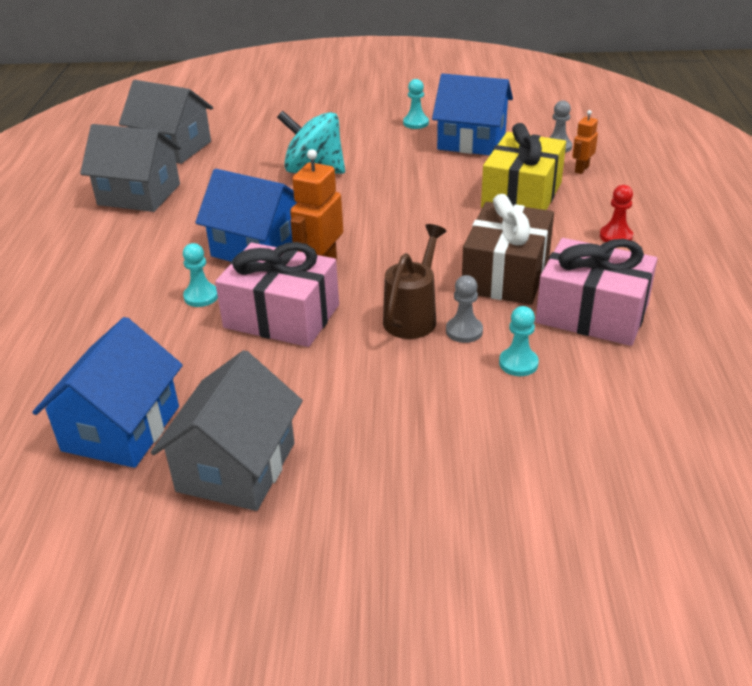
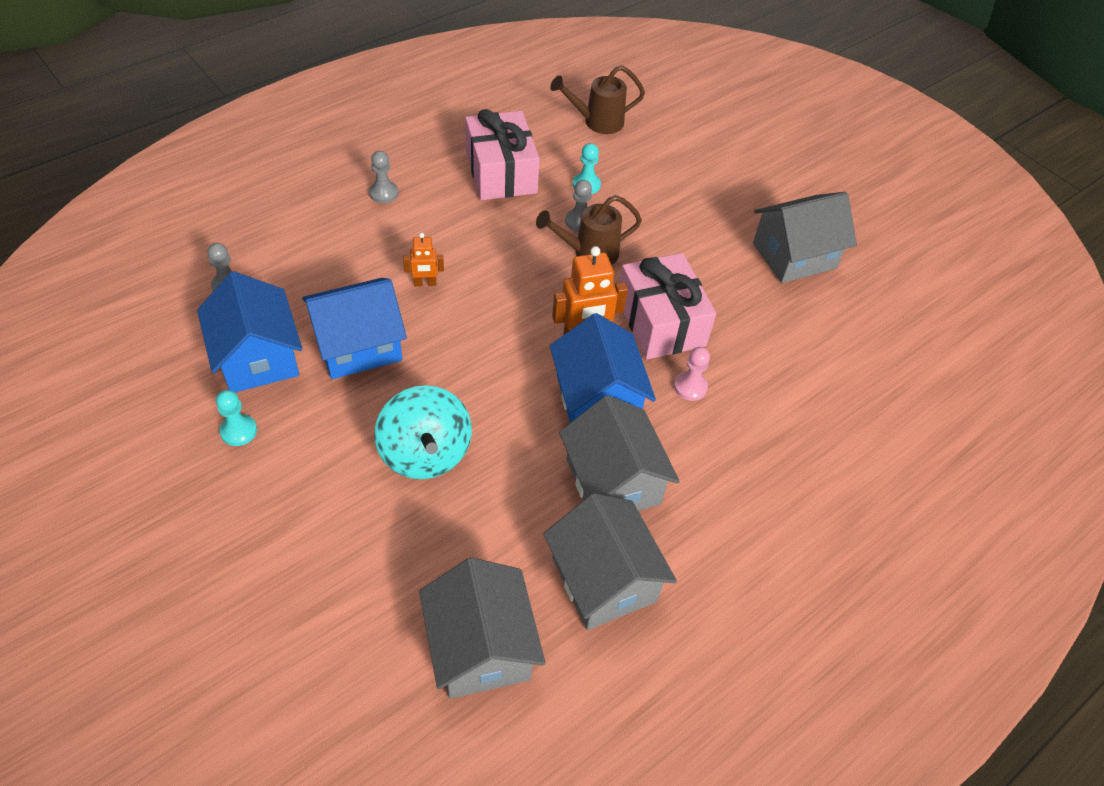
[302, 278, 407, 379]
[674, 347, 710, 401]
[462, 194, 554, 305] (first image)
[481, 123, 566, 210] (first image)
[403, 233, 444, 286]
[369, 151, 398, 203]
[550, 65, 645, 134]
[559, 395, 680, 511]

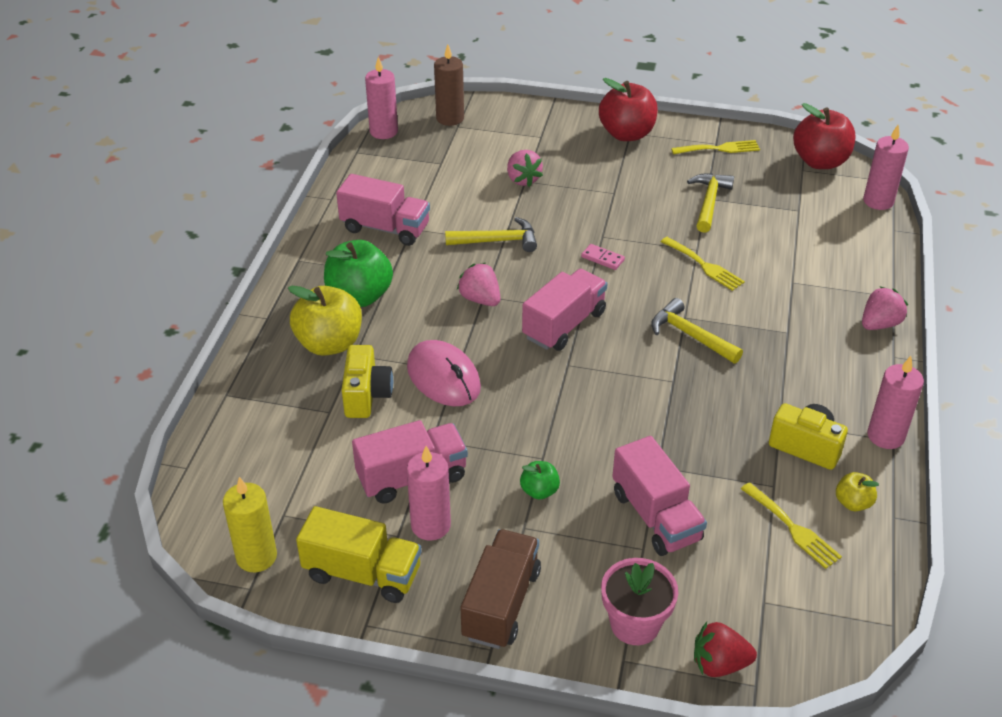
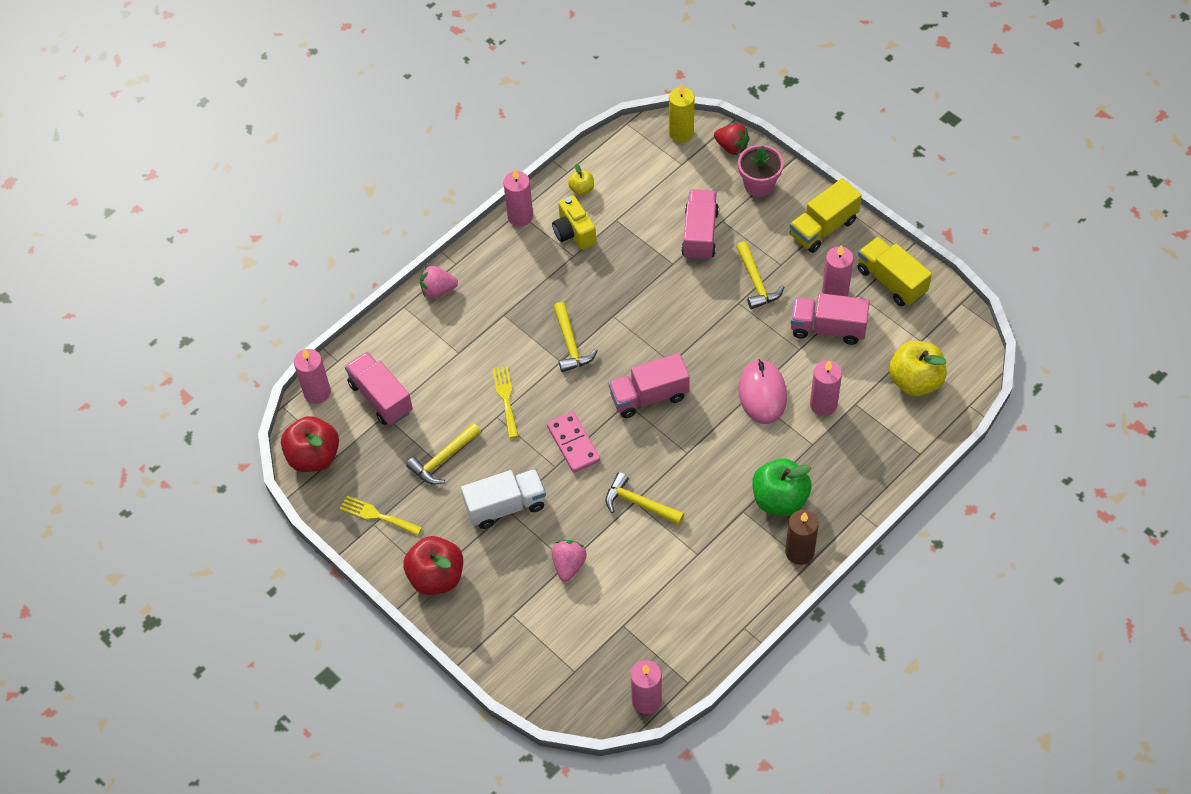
[669, 84, 695, 143]
[889, 341, 946, 396]
[345, 352, 413, 425]
[810, 360, 842, 416]
[785, 510, 819, 565]
[457, 263, 500, 306] (first image)
[790, 178, 862, 253]
[736, 241, 784, 309]
[547, 412, 600, 473]
[741, 482, 842, 569] (first image)
[461, 469, 546, 529]

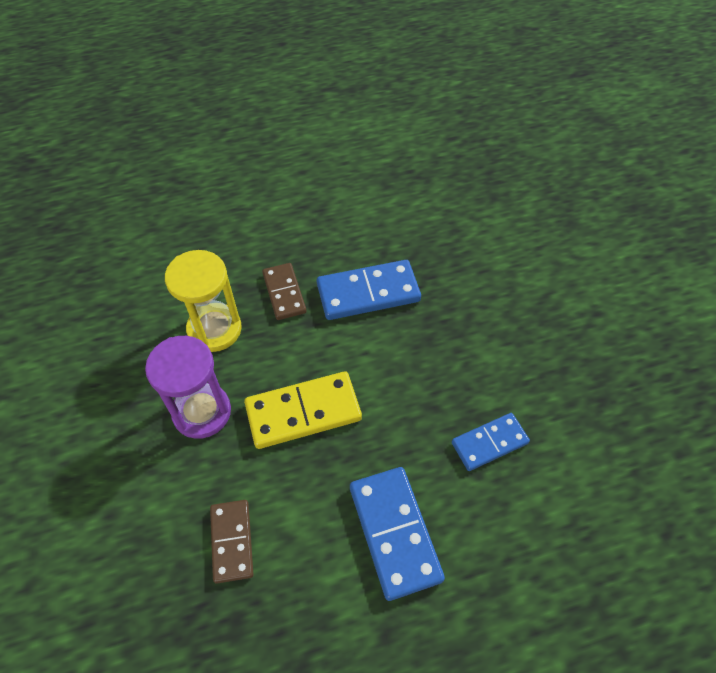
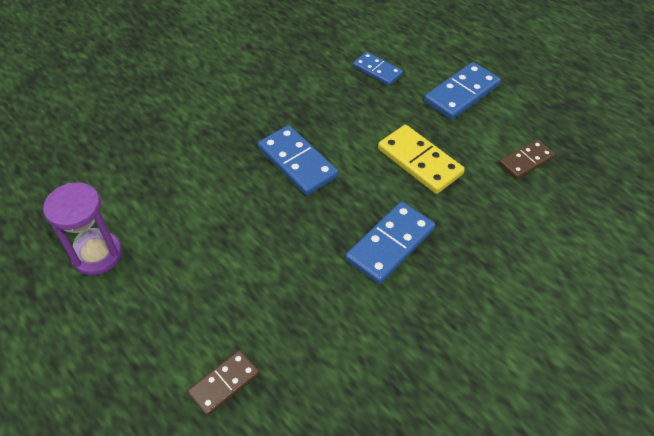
[43, 182, 122, 275]
[345, 202, 435, 284]
[187, 350, 260, 416]

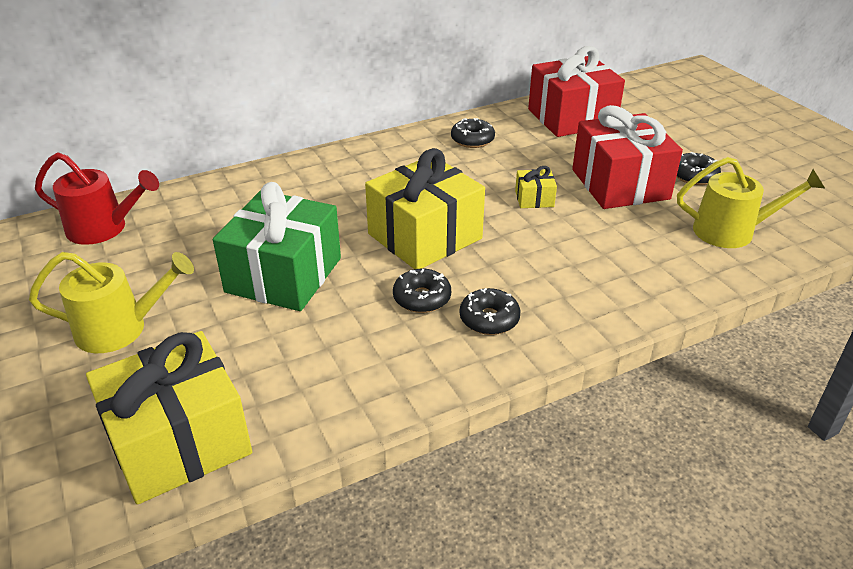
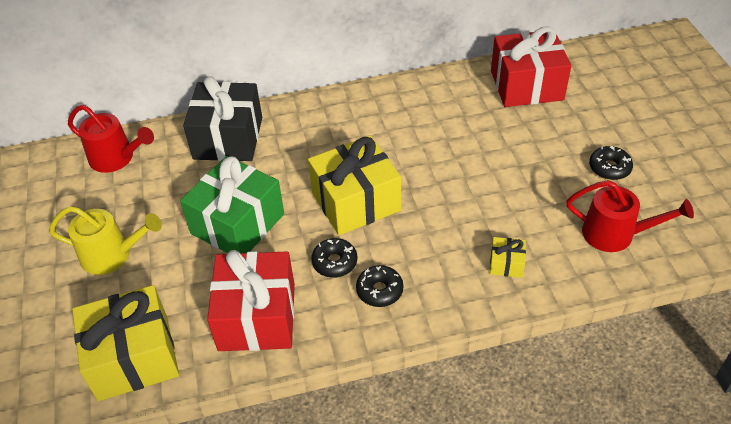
[451, 118, 495, 148] (first image)
[490, 237, 526, 278]
[207, 250, 295, 351]
[566, 180, 694, 252]
[183, 76, 262, 161]

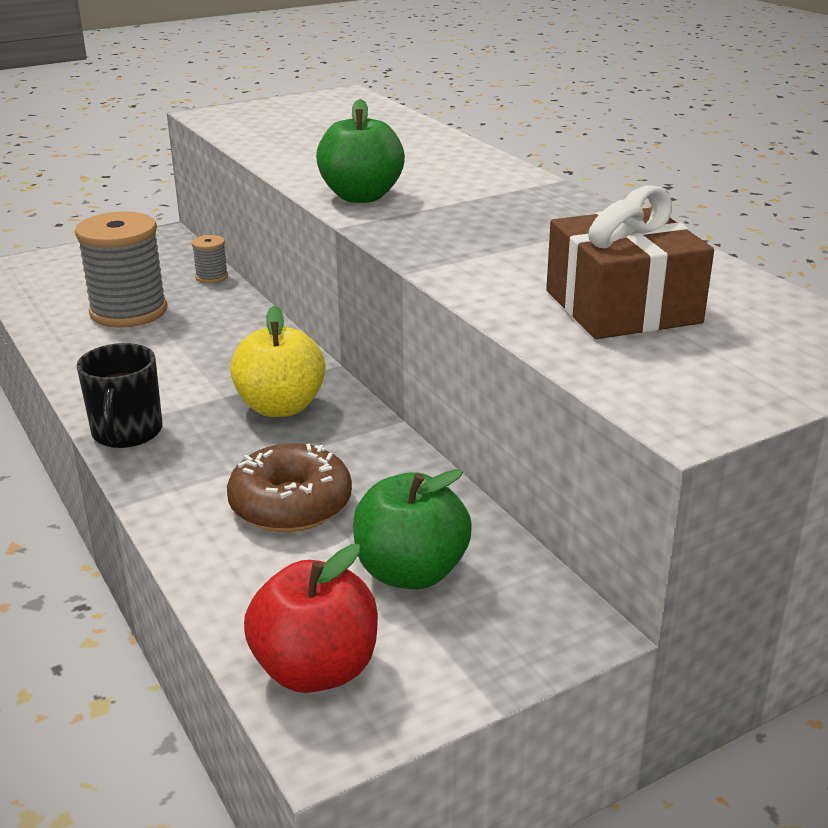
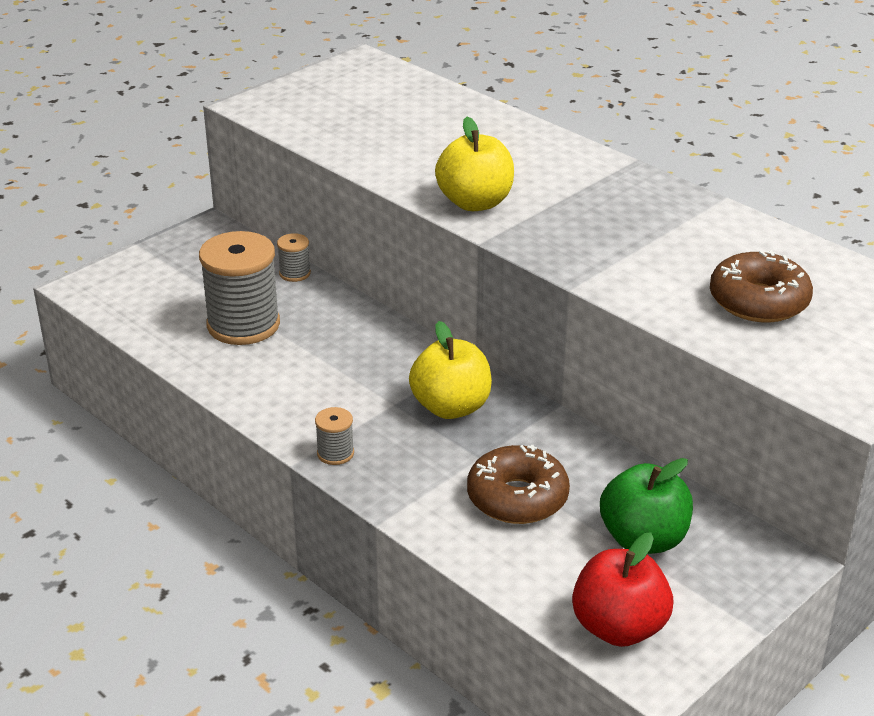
[315, 407, 354, 465]
[435, 117, 514, 211]
[710, 250, 813, 322]

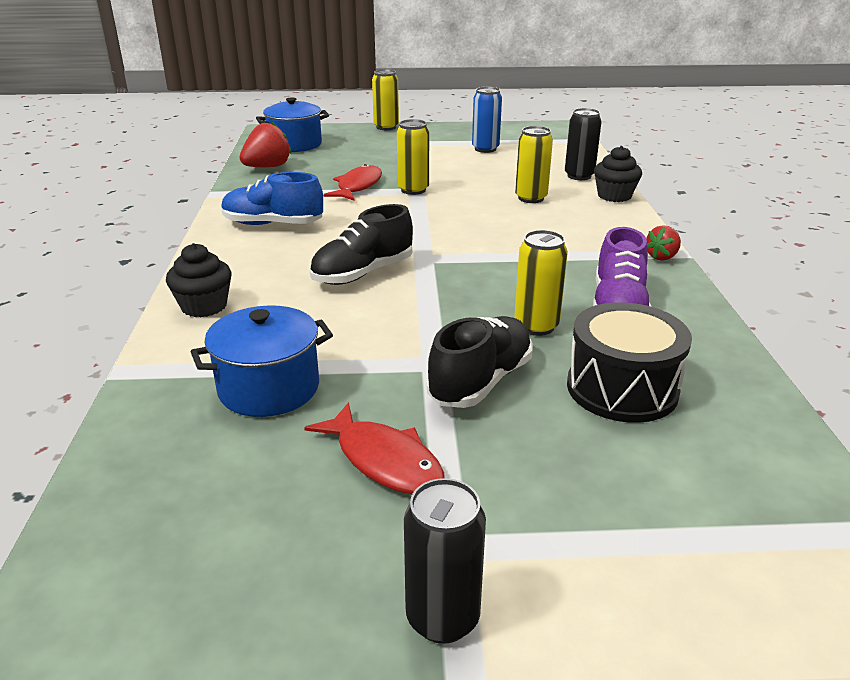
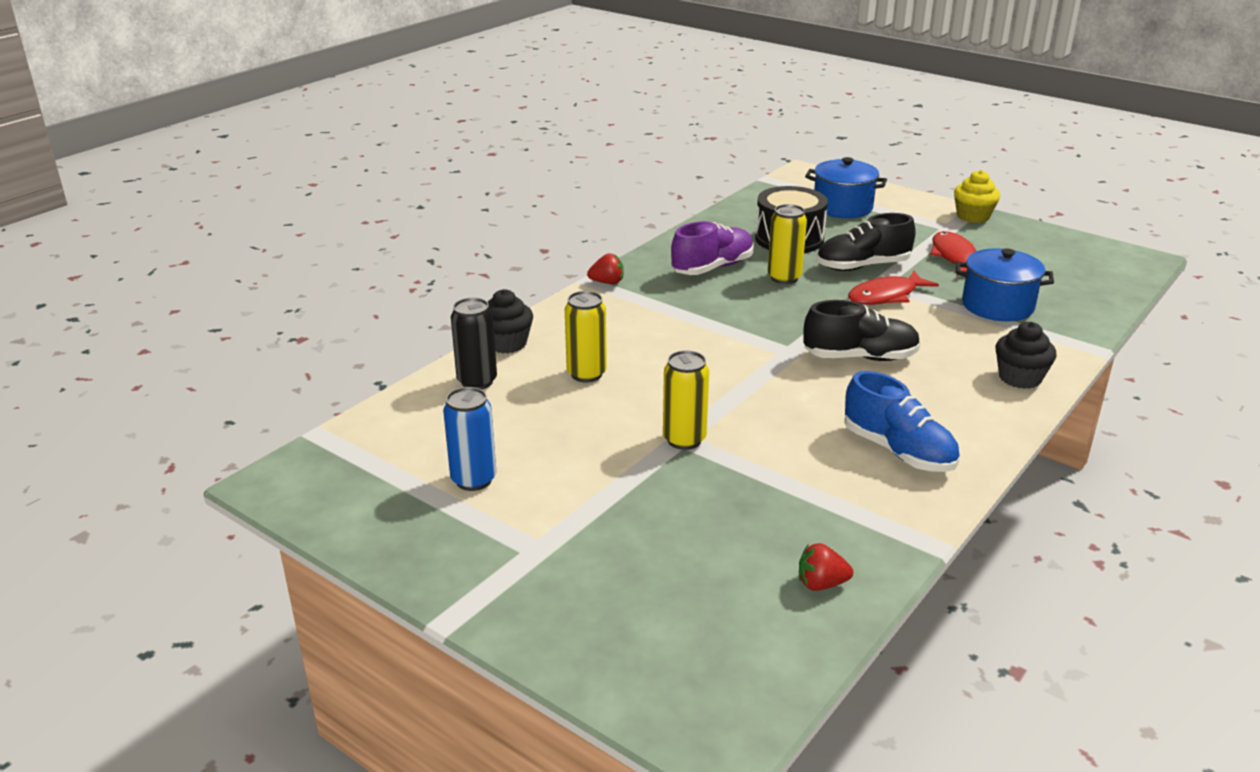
[799, 543, 853, 591]
[805, 157, 887, 218]
[848, 271, 939, 305]
[372, 69, 399, 130] (first image)
[954, 170, 1000, 223]

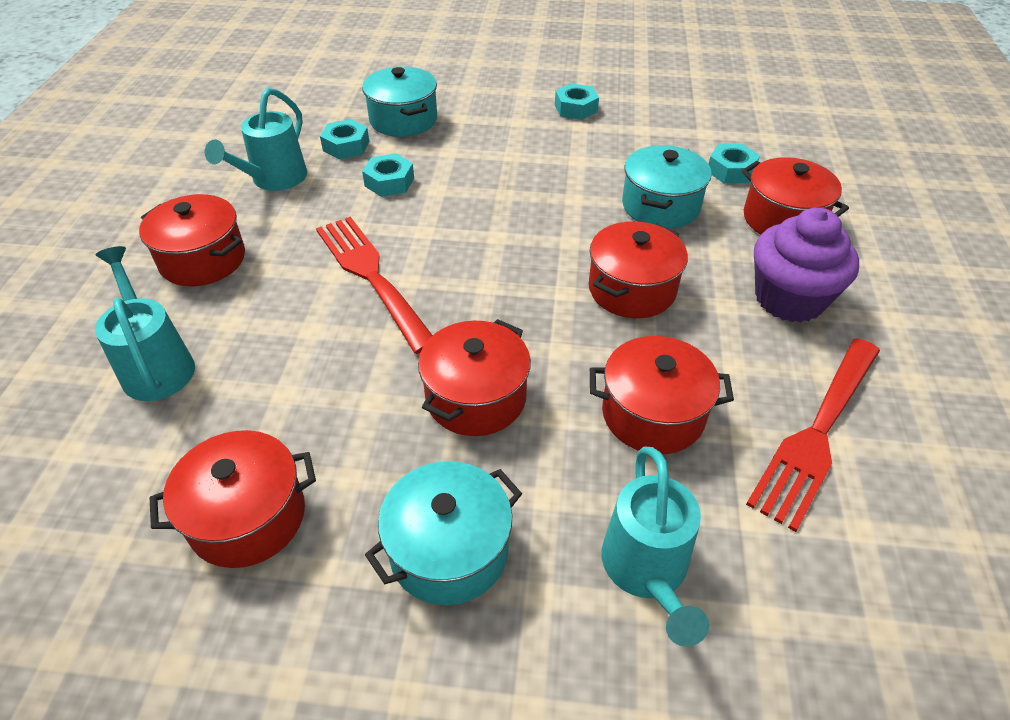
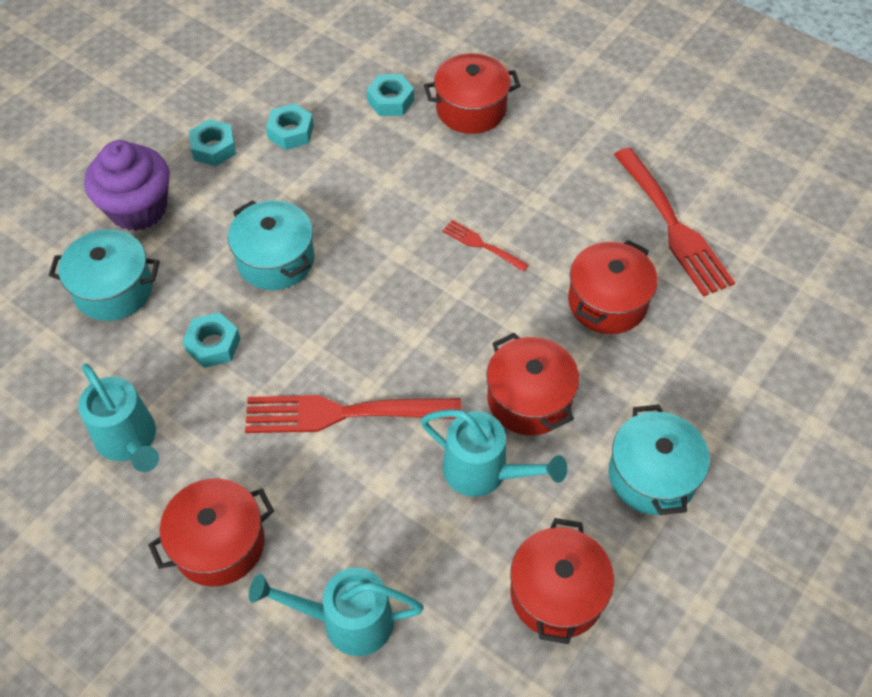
[266, 103, 314, 150]
[442, 220, 529, 272]
[421, 409, 567, 497]
[228, 200, 315, 290]
[84, 140, 170, 231]

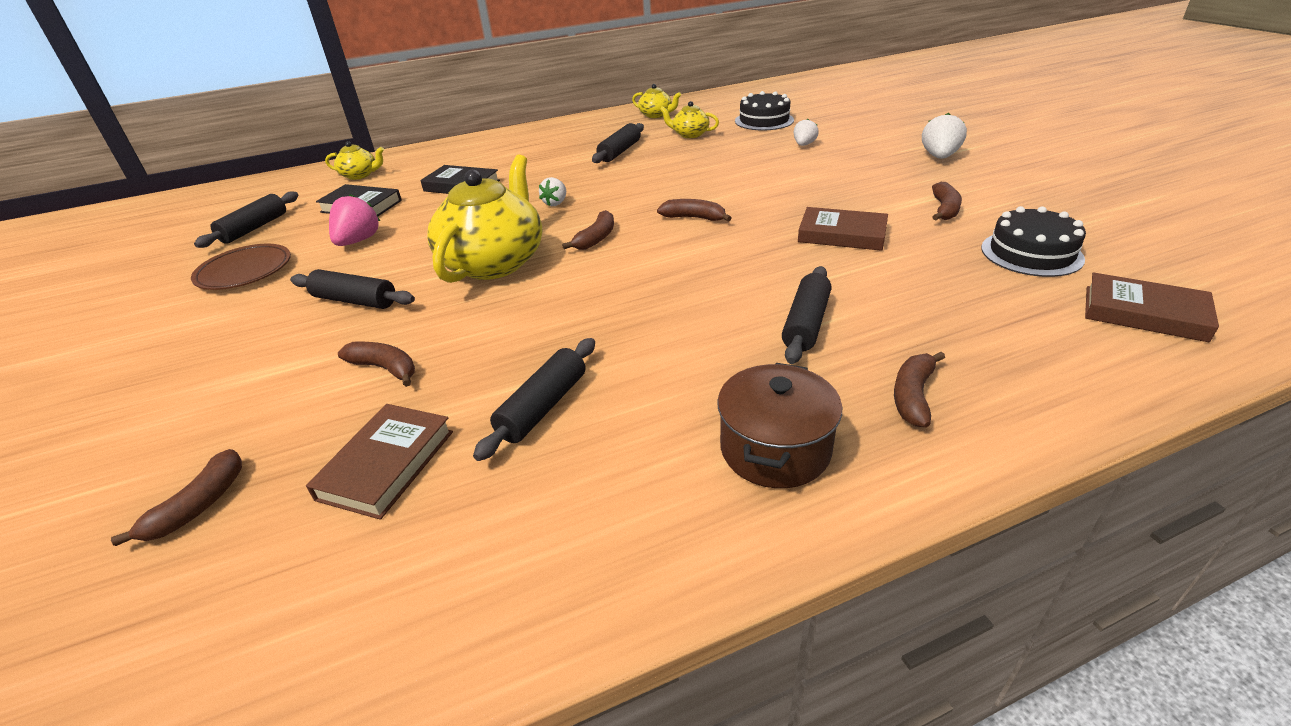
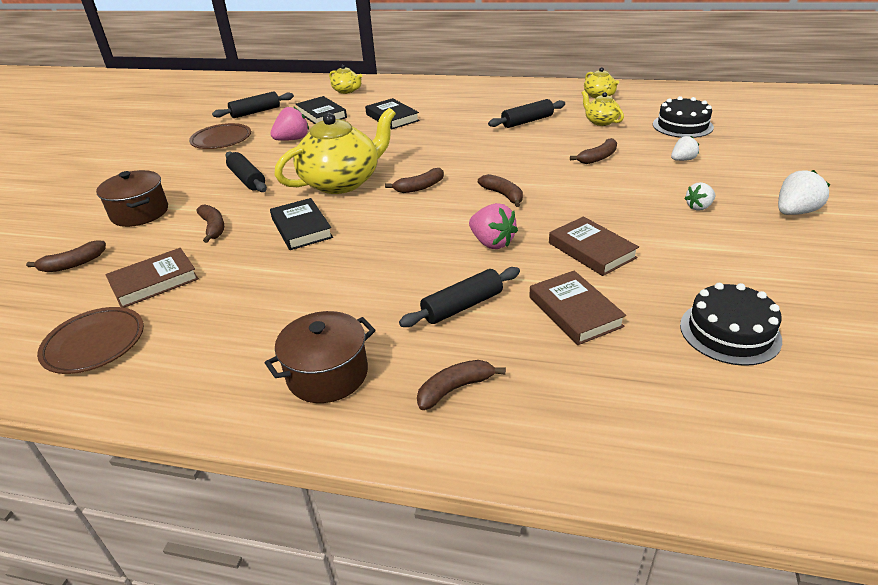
[473, 338, 595, 461] (first image)
[684, 182, 715, 211]
[570, 138, 617, 164]
[529, 271, 626, 345]
[37, 307, 144, 374]
[96, 170, 168, 227]
[270, 198, 333, 250]
[469, 203, 518, 249]

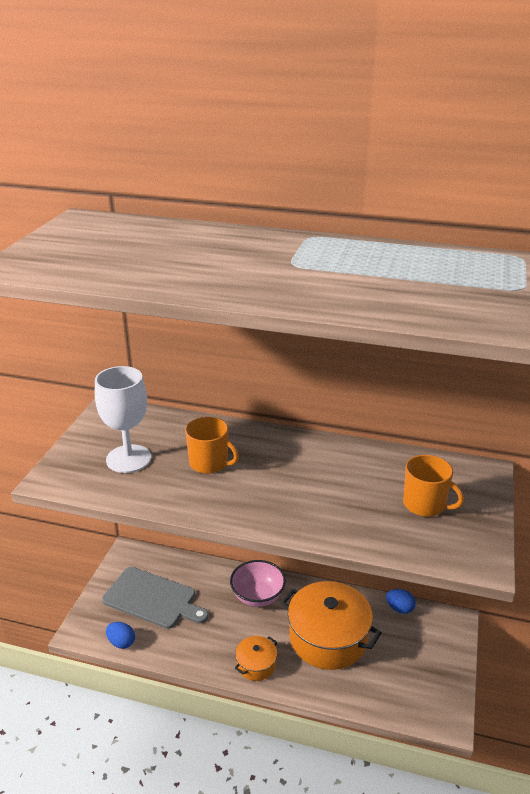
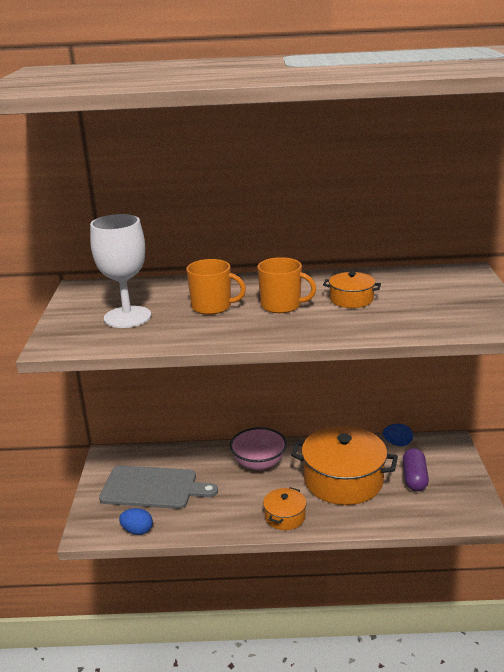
[257, 257, 316, 313]
[323, 272, 381, 308]
[403, 448, 429, 491]

